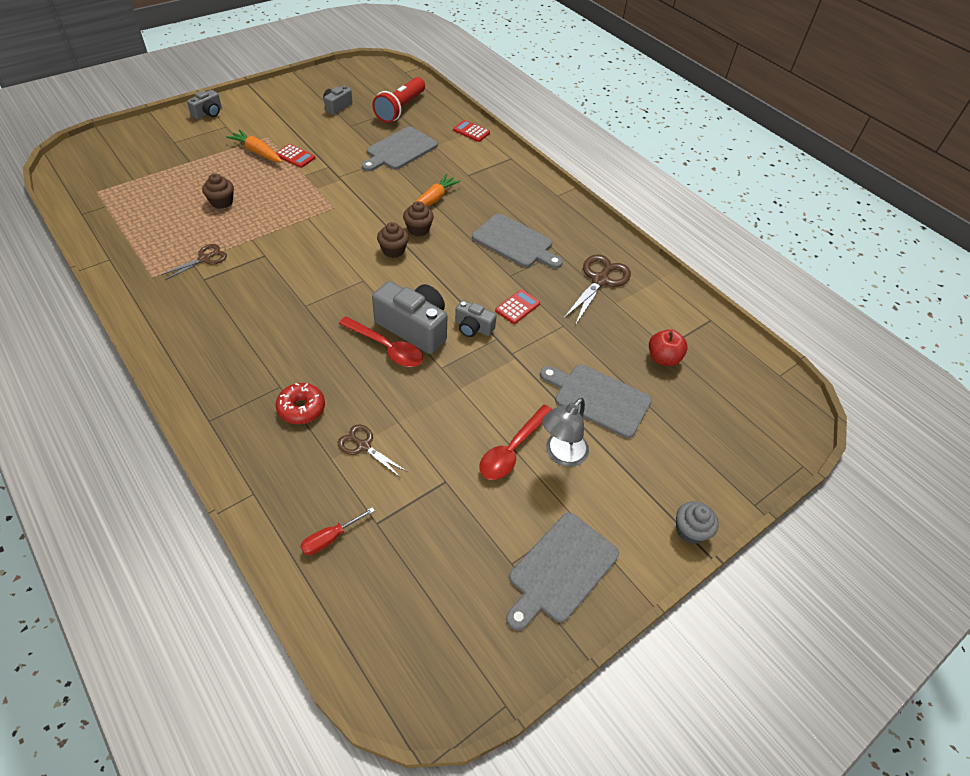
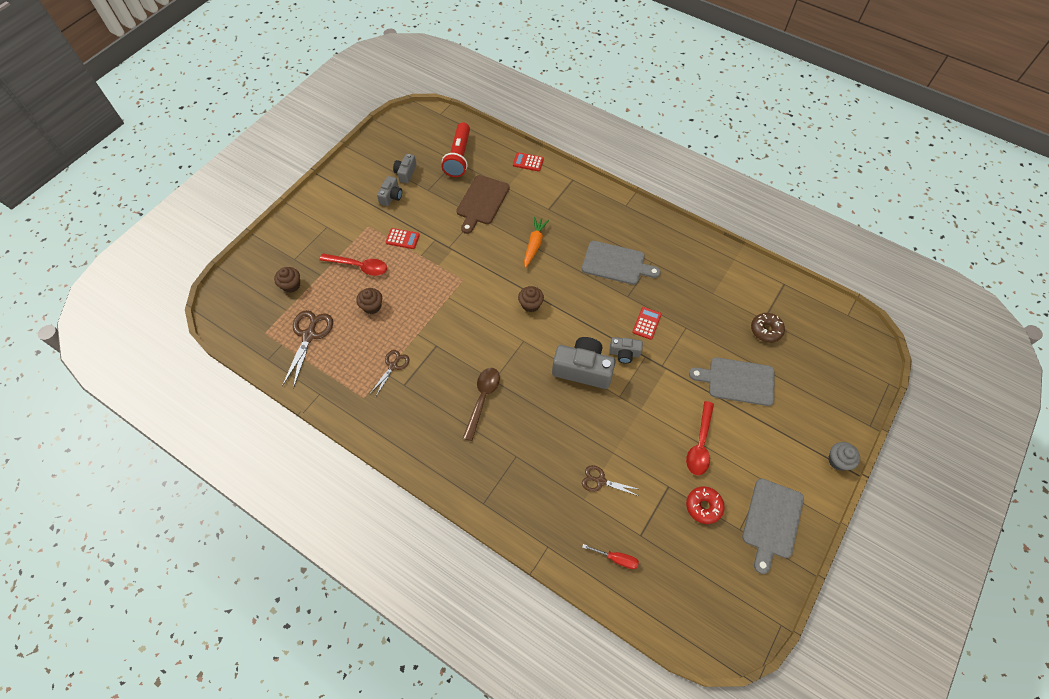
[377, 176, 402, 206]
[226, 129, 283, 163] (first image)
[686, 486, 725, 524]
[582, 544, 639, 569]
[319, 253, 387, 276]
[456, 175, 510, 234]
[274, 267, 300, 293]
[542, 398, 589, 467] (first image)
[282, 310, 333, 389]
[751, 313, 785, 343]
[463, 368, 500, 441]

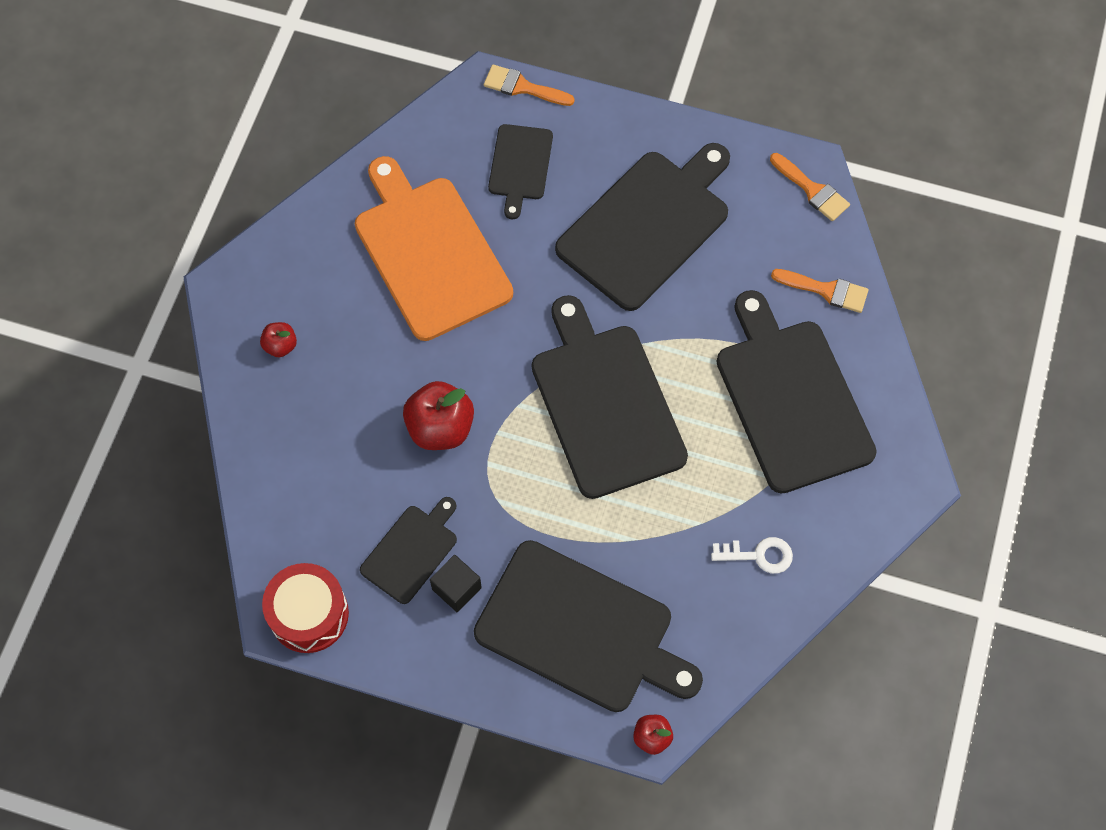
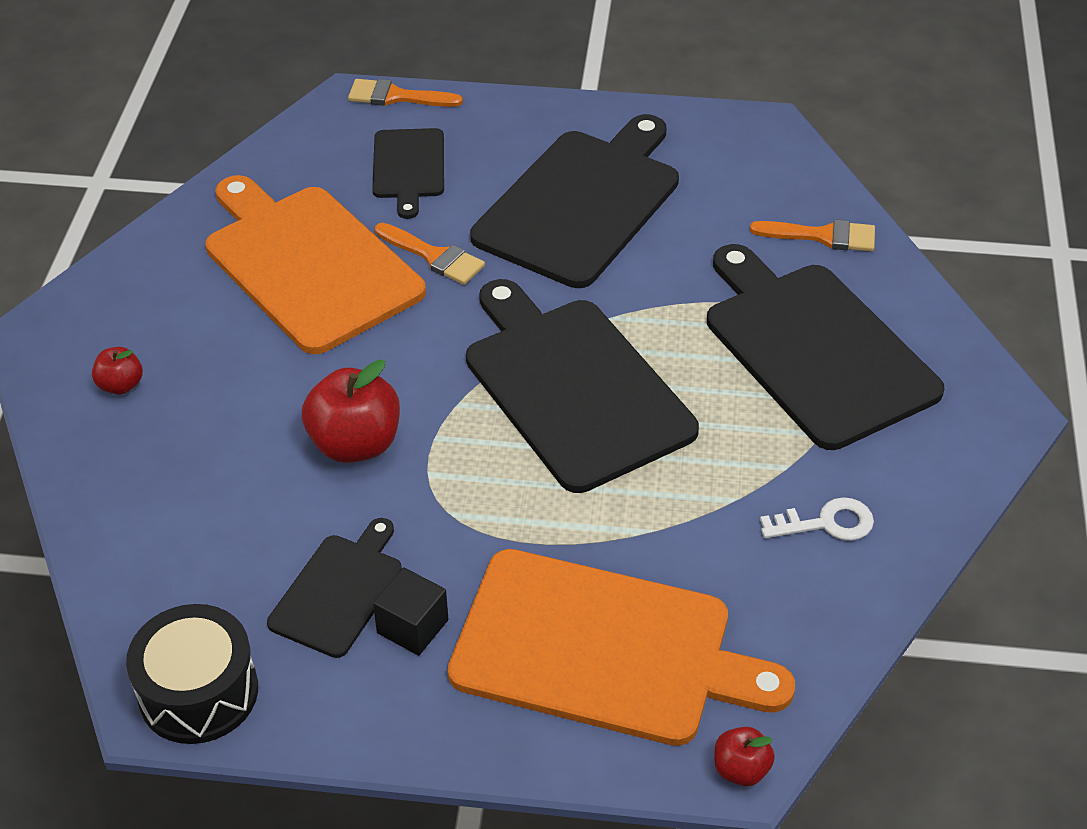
[126, 604, 258, 744]
[448, 549, 795, 746]
[375, 223, 485, 285]

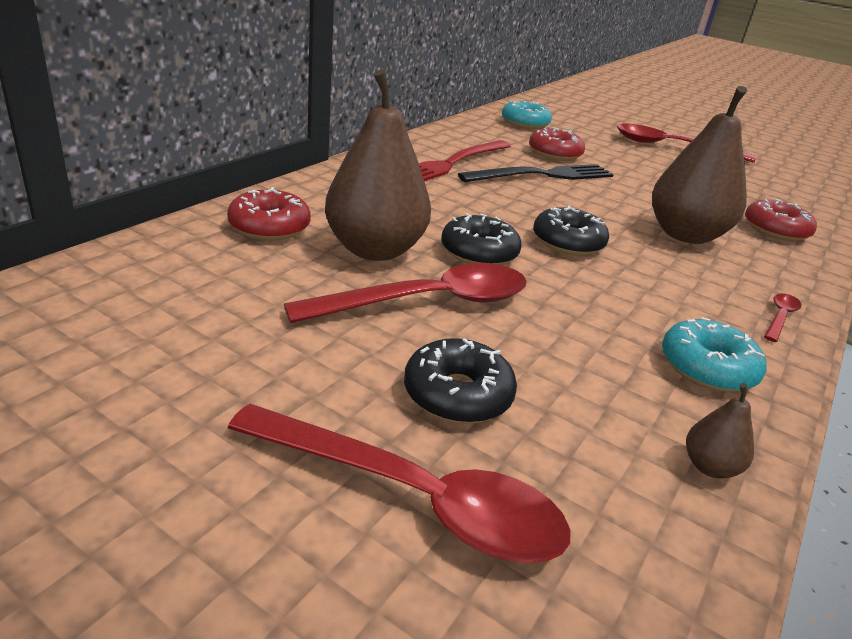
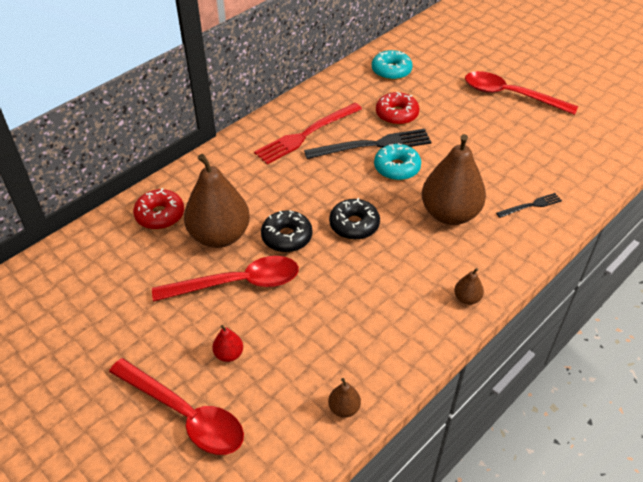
[212, 325, 243, 362]
[374, 143, 421, 180]
[496, 193, 562, 218]
[454, 268, 484, 305]

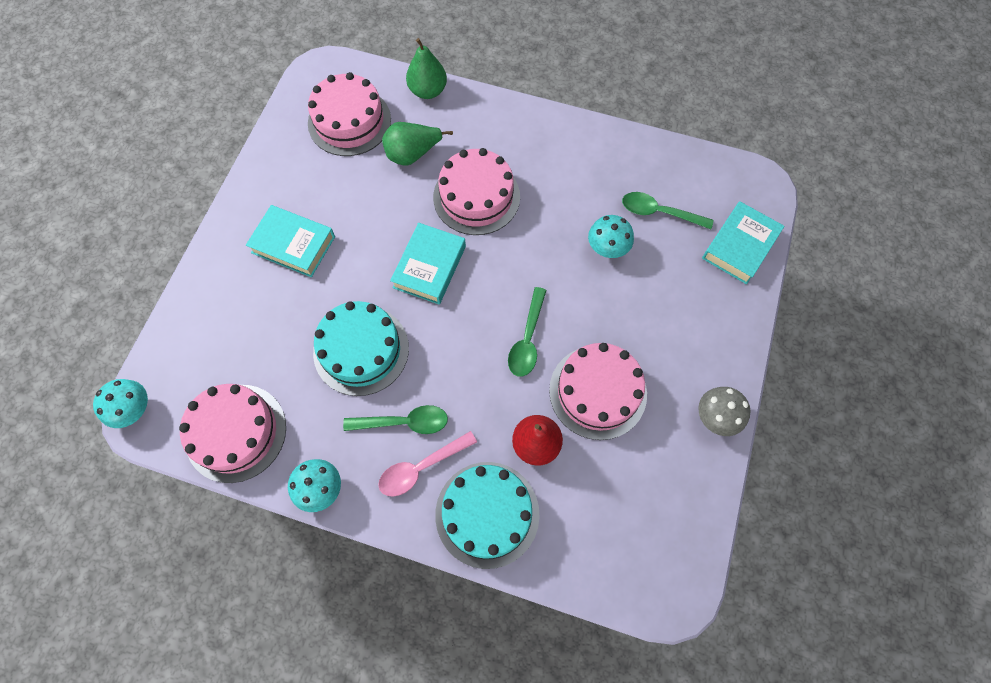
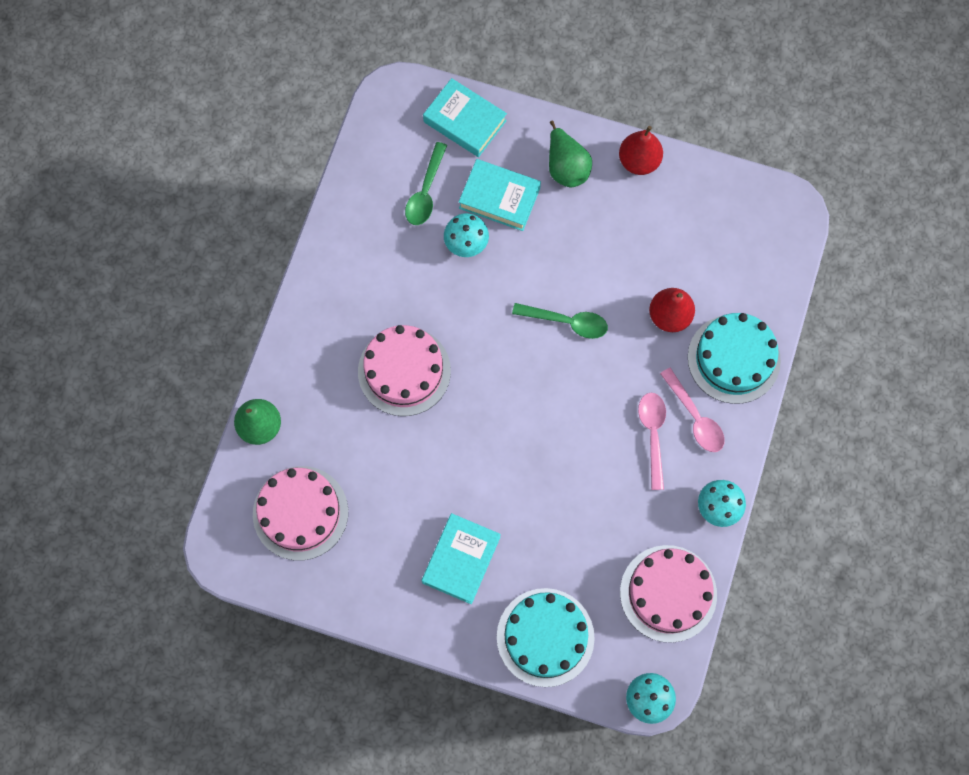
[497, 588, 595, 687]
[638, 393, 666, 490]
[549, 120, 592, 187]
[459, 159, 541, 231]
[549, 343, 647, 440] (first image)
[619, 126, 663, 175]

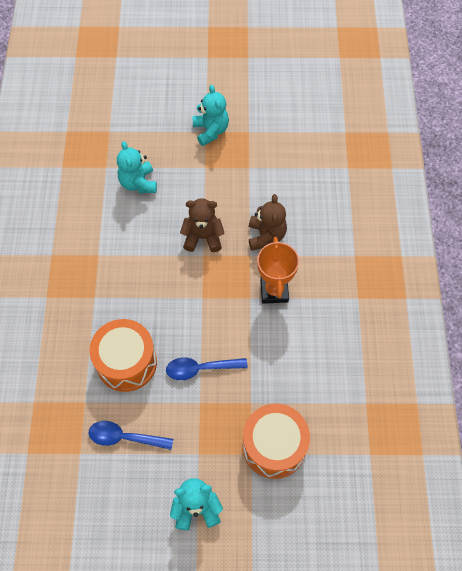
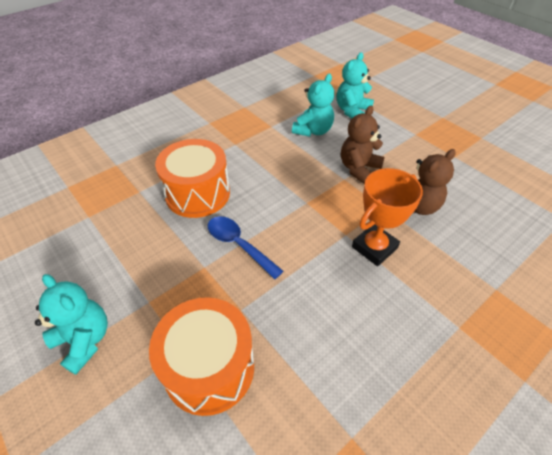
[89, 421, 173, 450] (first image)
[341, 106, 385, 184]
[292, 74, 334, 137]

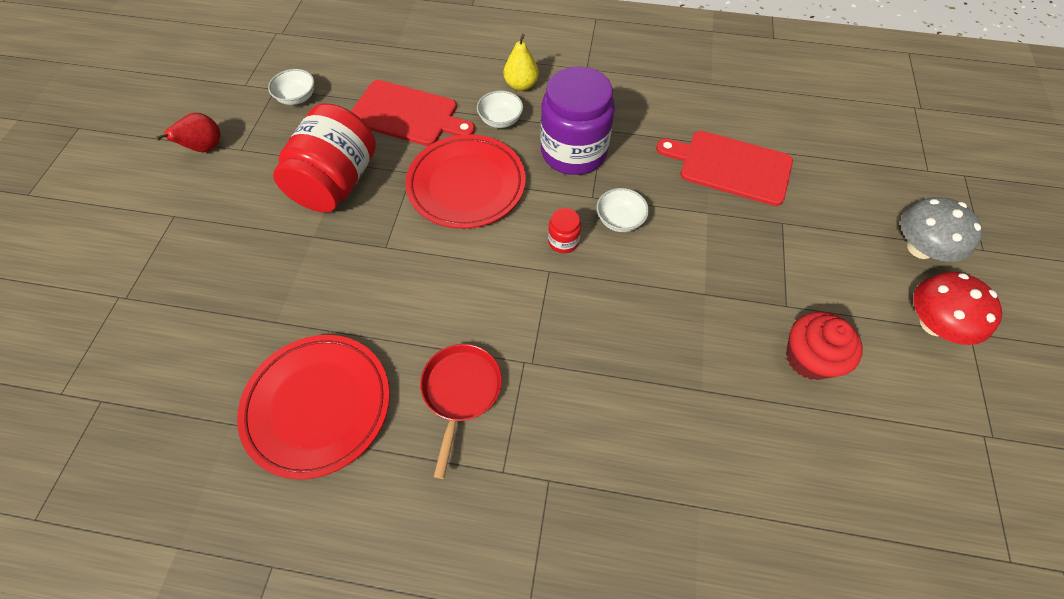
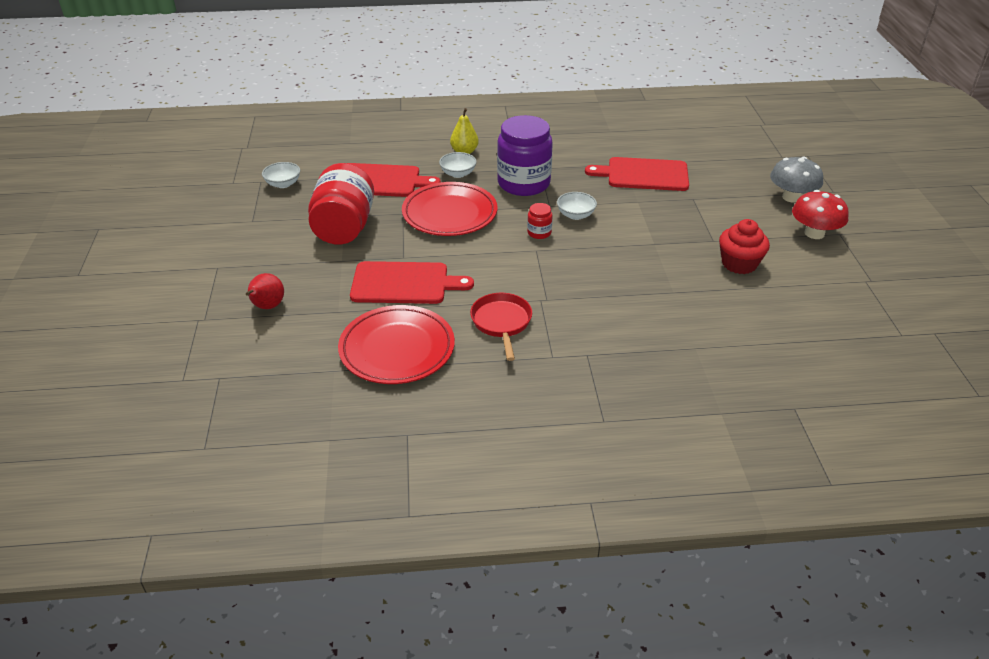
[246, 273, 284, 309]
[350, 261, 474, 304]

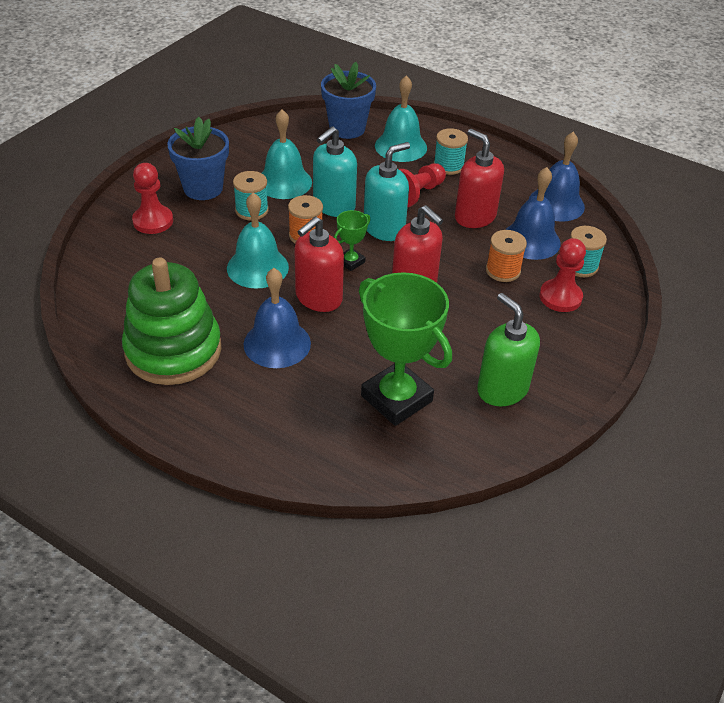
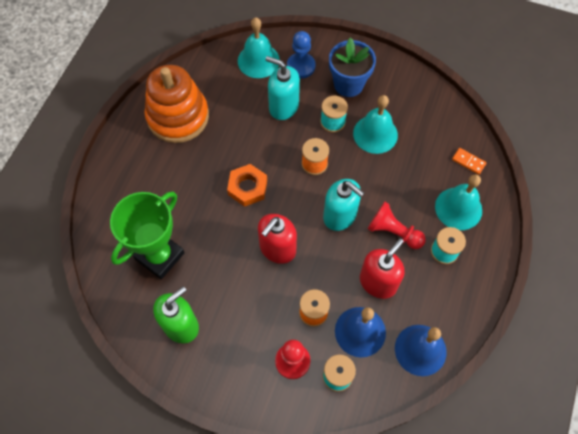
[144, 65, 209, 143]
[287, 31, 316, 79]
[238, 17, 280, 78]
[244, 268, 311, 368] (first image)
[227, 164, 267, 207]
[266, 56, 300, 120]
[452, 148, 486, 175]
[334, 210, 370, 271] (first image)

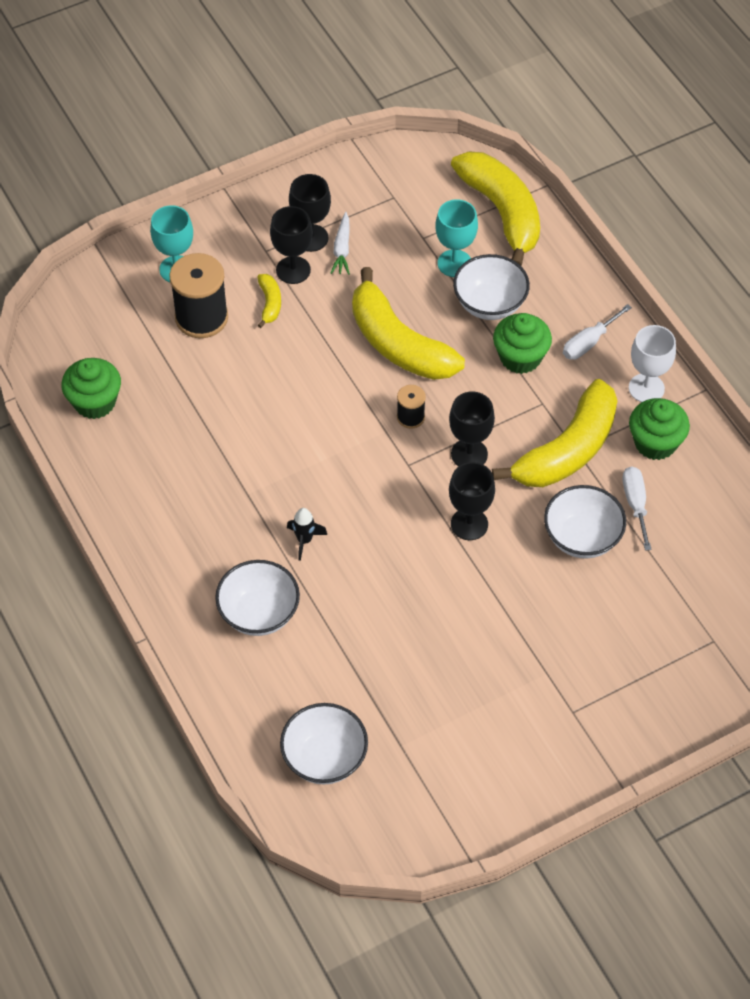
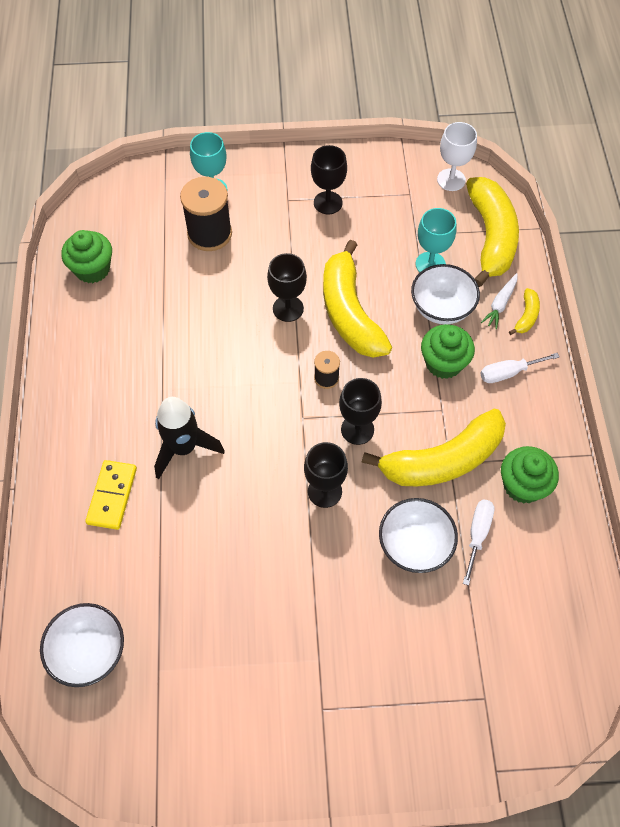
[85, 460, 137, 530]
[509, 288, 540, 335]
[267, 253, 307, 322]
[154, 397, 225, 479]
[481, 273, 517, 329]
[437, 122, 477, 191]

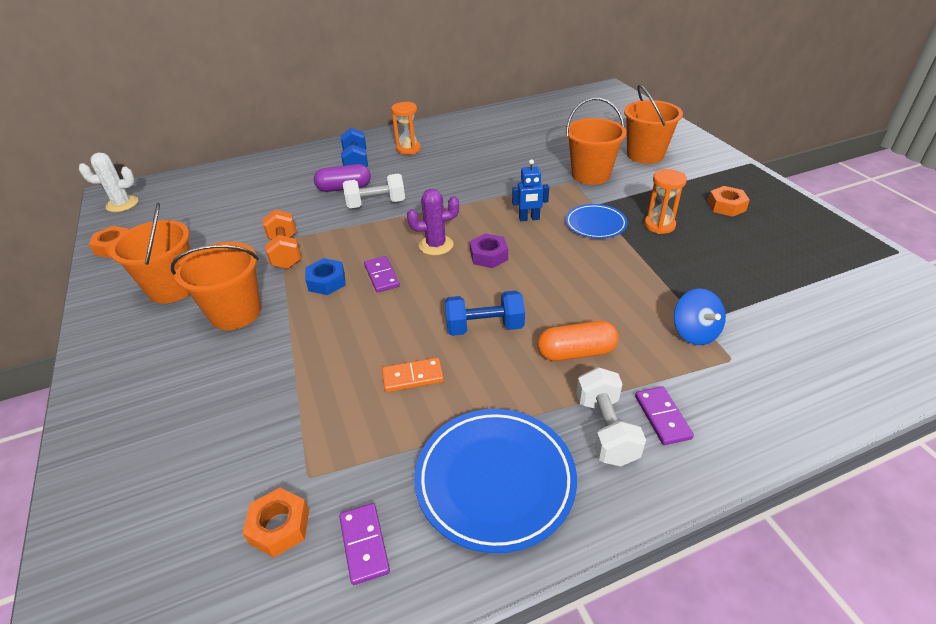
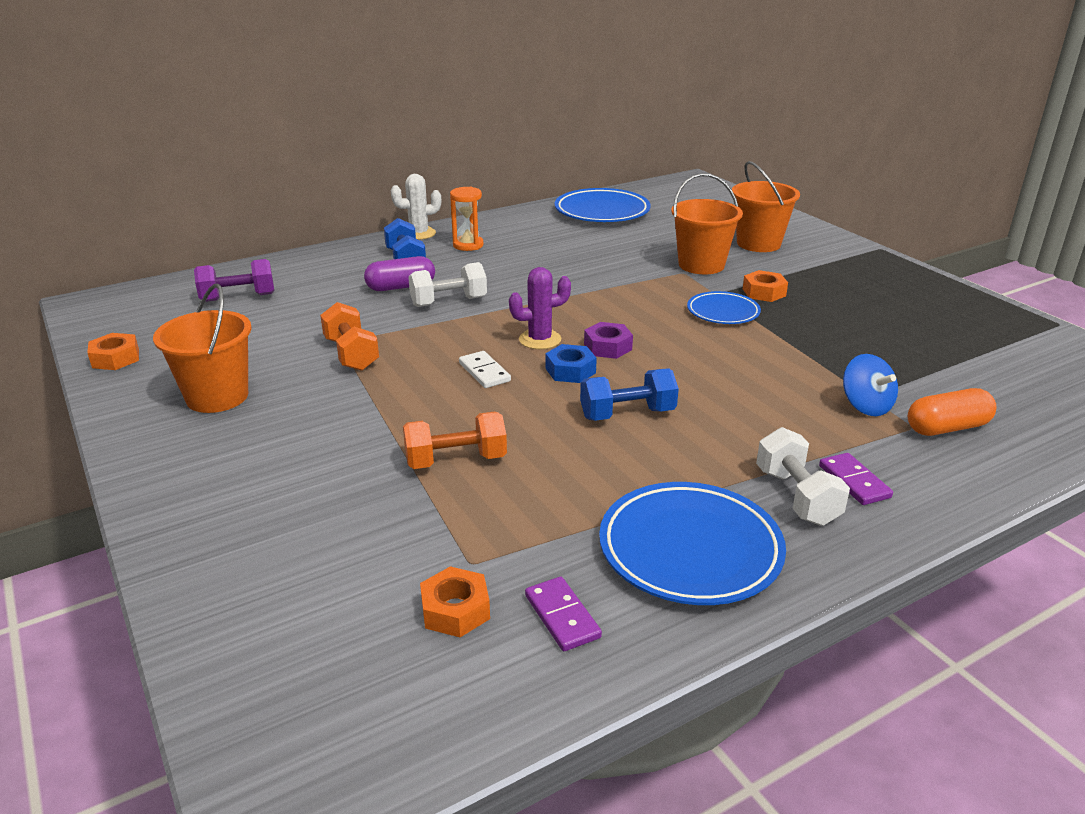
[391, 174, 441, 240]
[171, 242, 261, 330] (first image)
[546, 344, 597, 383]
[459, 351, 511, 388]
[382, 358, 444, 392] (first image)
[512, 159, 549, 221] (first image)
[908, 388, 997, 436]
[644, 169, 687, 234] (first image)
[743, 270, 788, 302]
[194, 259, 275, 302]
[403, 412, 507, 469]
[555, 188, 651, 222]

